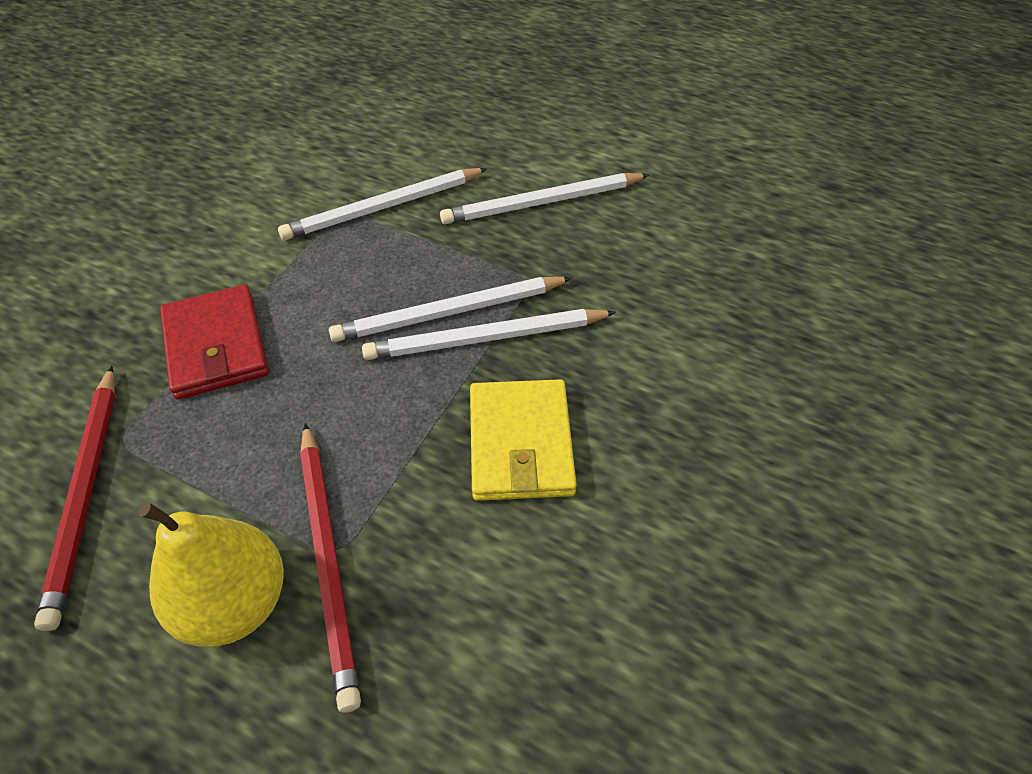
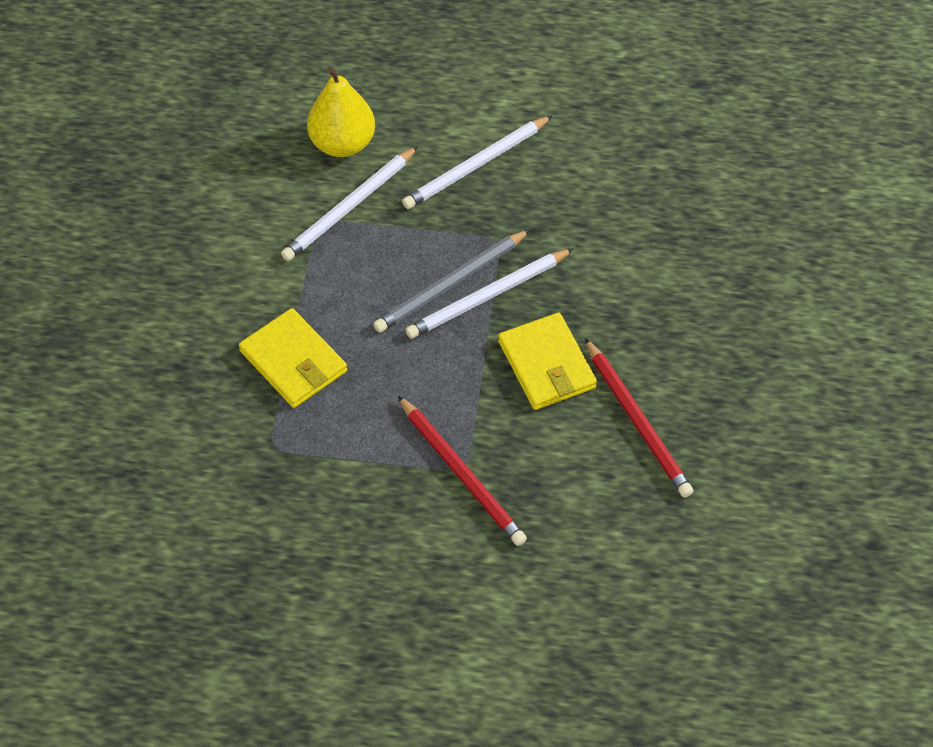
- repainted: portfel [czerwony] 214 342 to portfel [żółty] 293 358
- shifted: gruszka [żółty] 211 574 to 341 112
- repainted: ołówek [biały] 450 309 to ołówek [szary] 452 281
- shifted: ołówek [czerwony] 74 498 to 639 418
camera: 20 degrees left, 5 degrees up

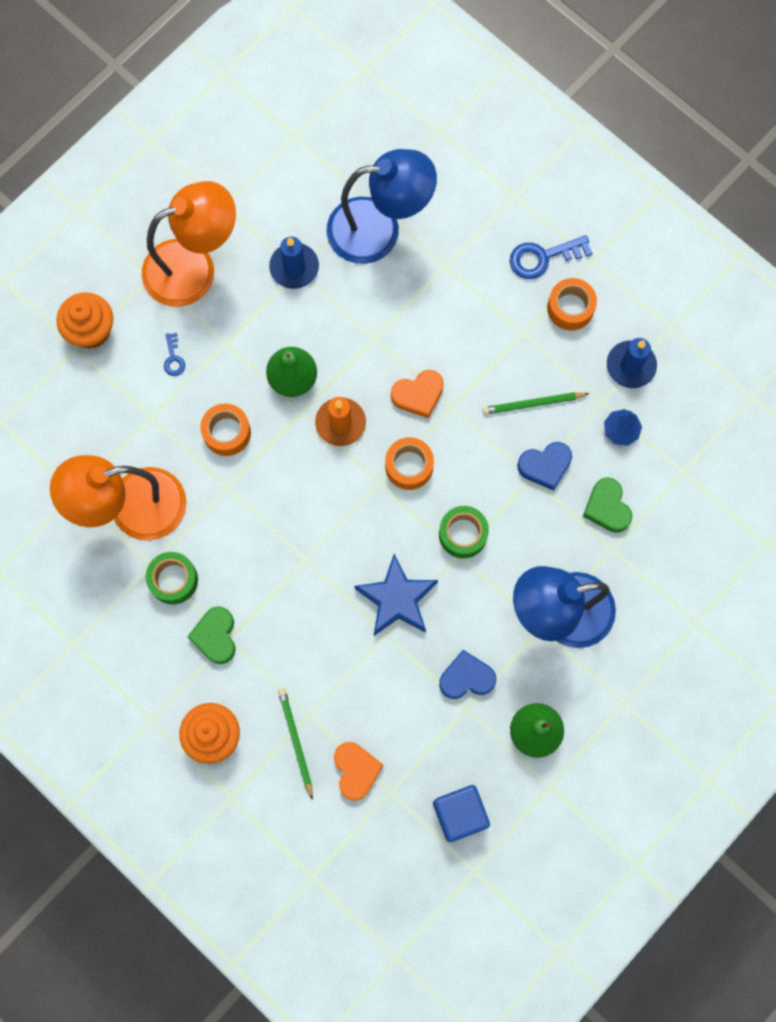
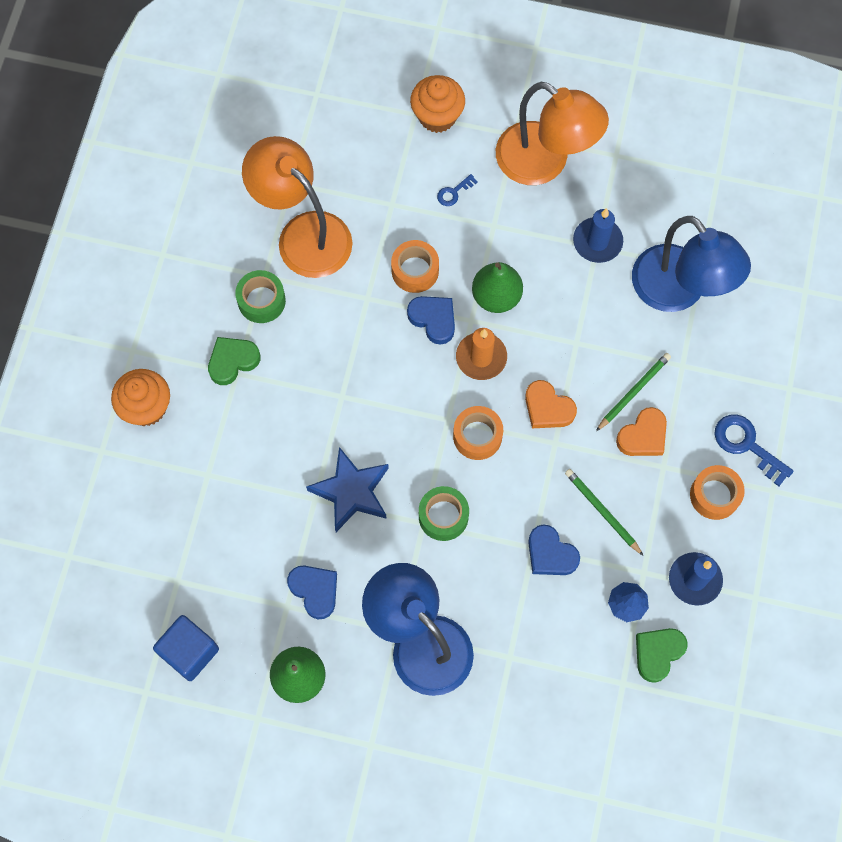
- new: serce [niebieski] 431 320
- shifted: ołówek [zielony] 295 744 to 633 392
- shifted: serce [pomarańczowy] 358 771 to 641 431
- shifted: serce [zielony] 607 505 to 662 655
camera: 60 degrees right, 5 degrees down

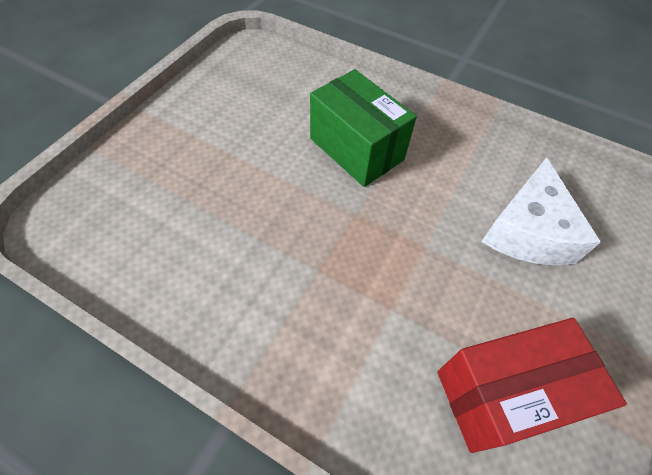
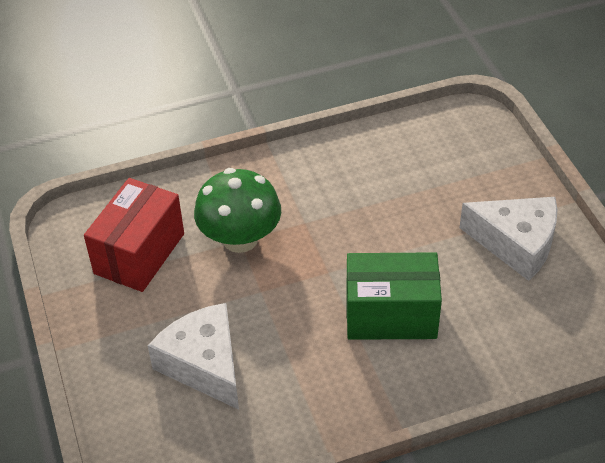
- new: grzyb [zielony] 237 210
- new: ser [biały] 509 239
camera: 135 degrees right, 10 degrees down

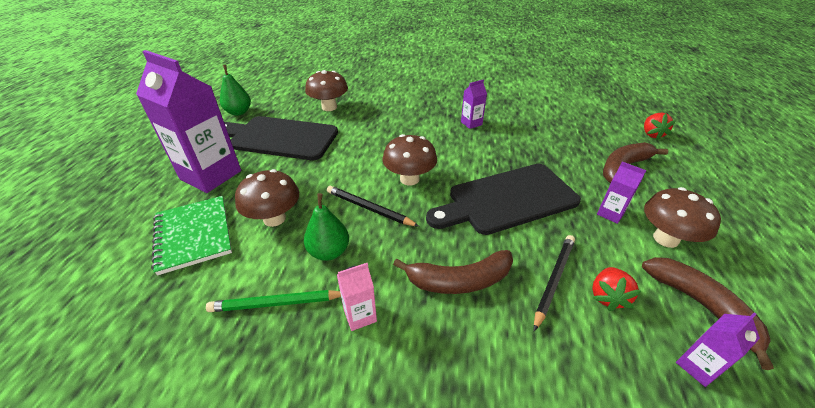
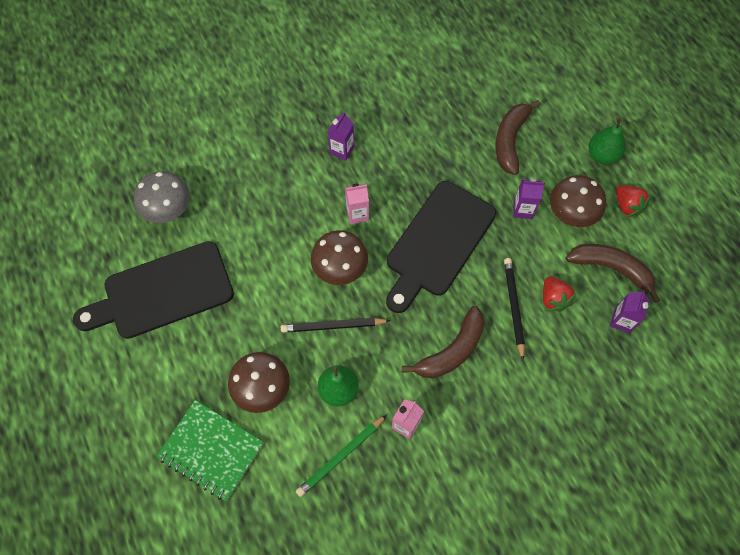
- repainted: grzyb [brązowy] 326 90 to grzyb [szary] 162 197
- new: karton mleka [różowy] 357 204
- shifted: gruszka [zielony] 235 90 to 607 140
- shifted: truskawka [czerwony] 660 126 to 633 201
- gone: karton mleka [fioletowy] 188 121
camera: 35 degrees left, 25 degrees up

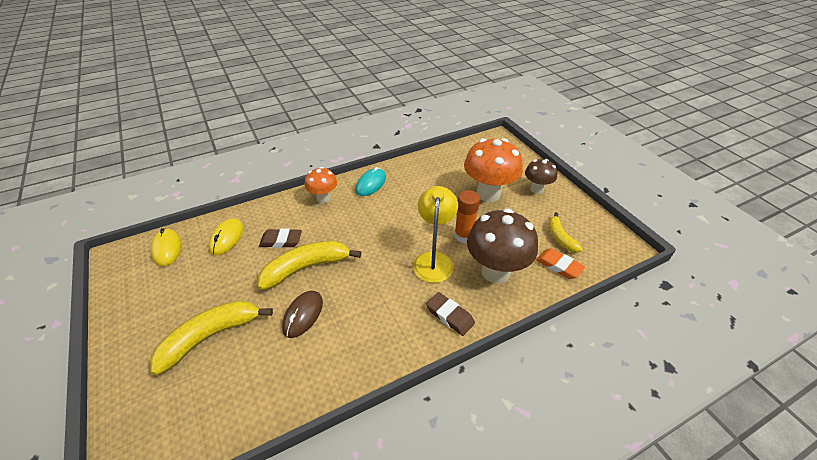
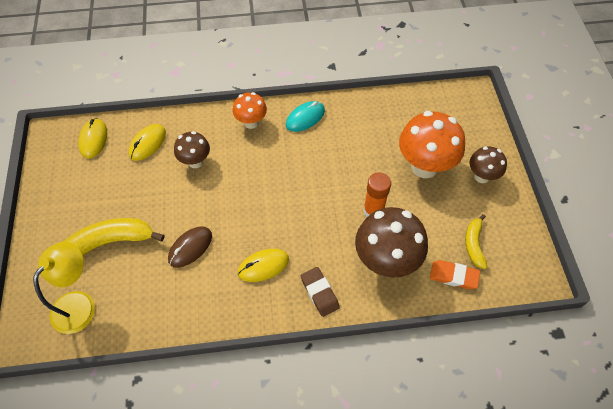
- shifted: lampka [żółty] 435 234 to 64 288
- swapped: gumka do mazania [brązowy] 280 238 to grzyb [brązowy] 192 149
- new: myszka [żółty] 263 265
- rotated: gumka do mazania [pomarańczowy] 560 263 = 455 274 45 degrees counterclockwise
- gone: banan [żółty] 309 265
camera: 20 degrees right, 15 degrees up

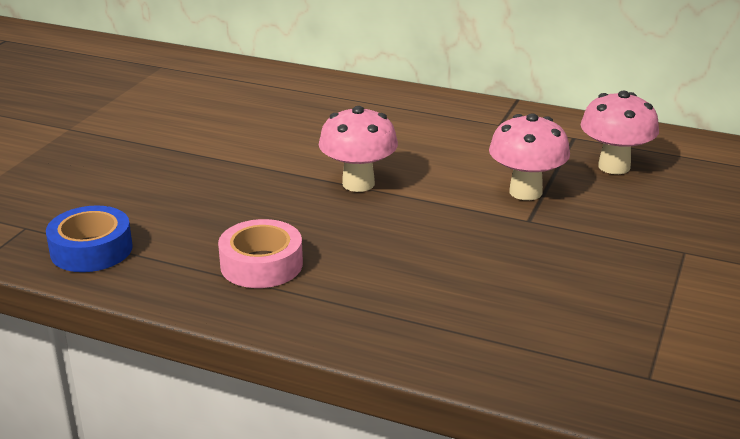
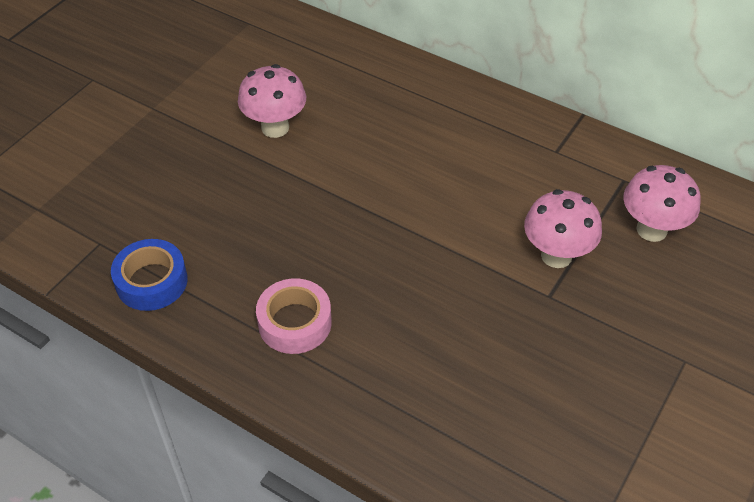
- shifted: grzyb [różowy] 358 149 to 272 101
camera: 10 degrees right, 20 degrees up

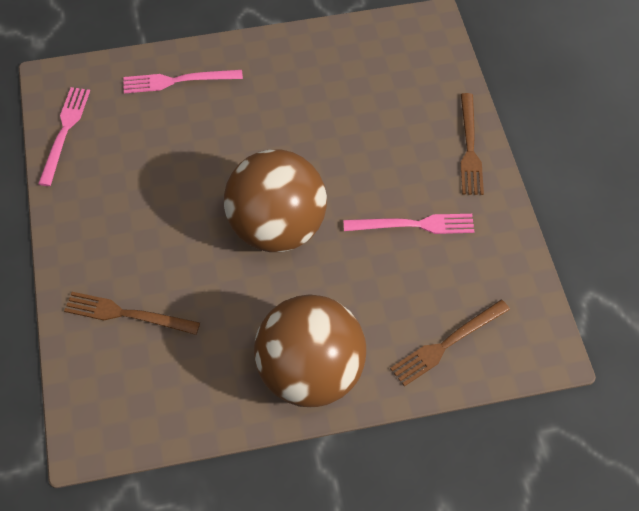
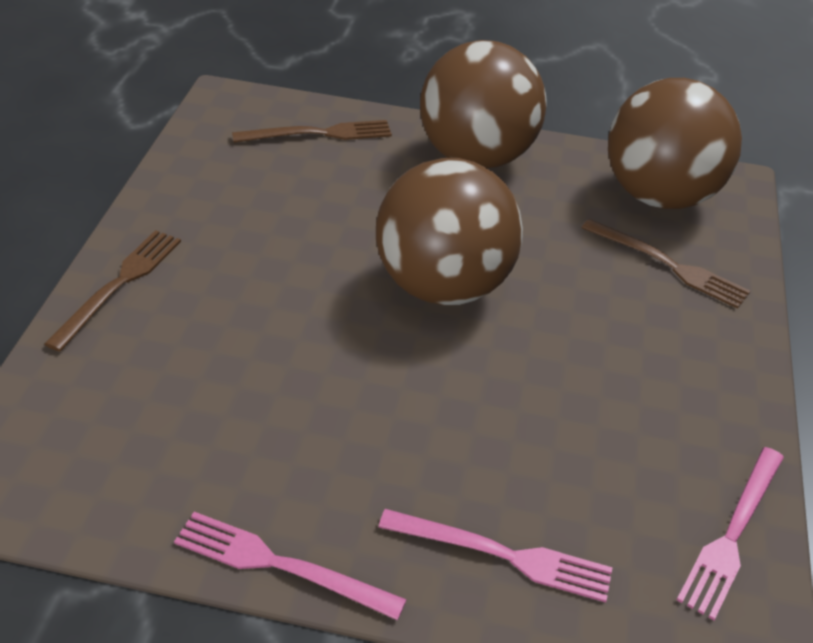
- shifted: widelec [różowy] 409 224 to 290 566
- new: piłka [brązowy] 675 143
camera: 160 degrees left, 15 degrees down

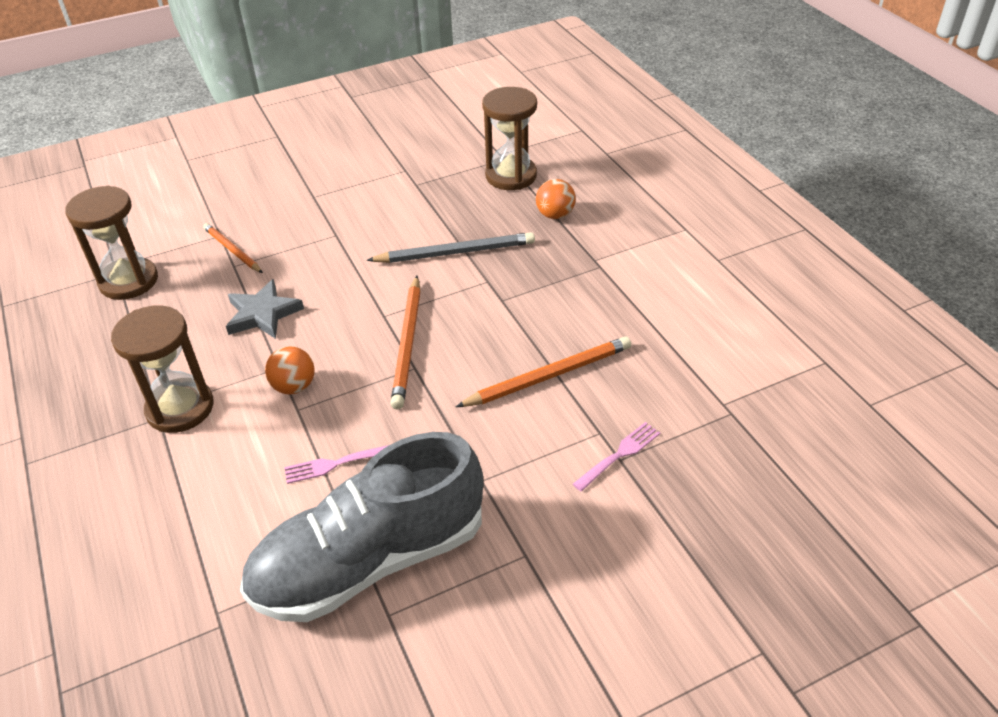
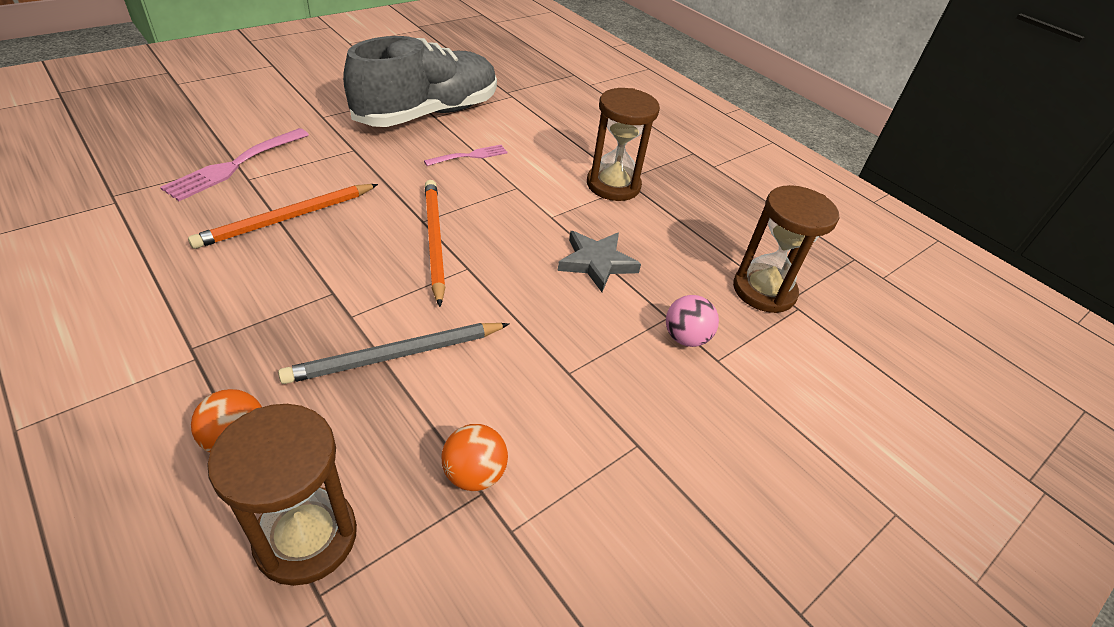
- scaled: widelec [różowy] 616 456 = 234 164 x1.67
- shifted: piłka [pomarańczowy] 290 370 to 475 457
- swapped: ołówek [pomarańczowy] 233 248 to piłka [różowy] 692 321
camera: 160 degrees right, 0 degrees up

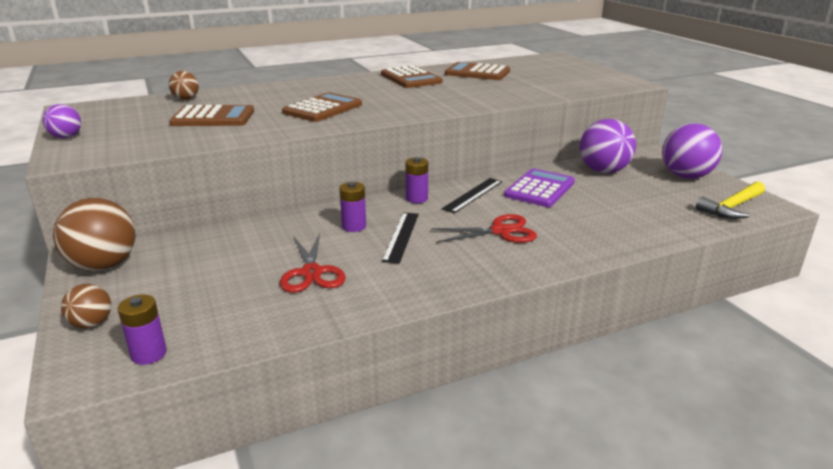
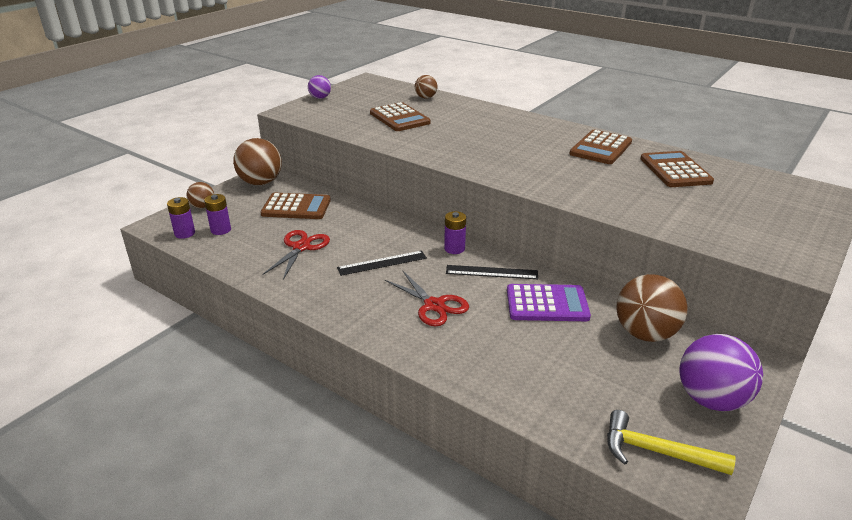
- shifted: bateria [fioletowy] 352 207 to 217 214
- shifted: kalkulator [brązowy] 322 107 to 295 206
- rotated: nożyczki [czerwony] 313 263 = 296 255 150 degrees clockwise
- repainted: piłka [fioletowy] 608 146 to piłka [brązowy] 652 308
camera: 60 degrees right, 5 degrees up

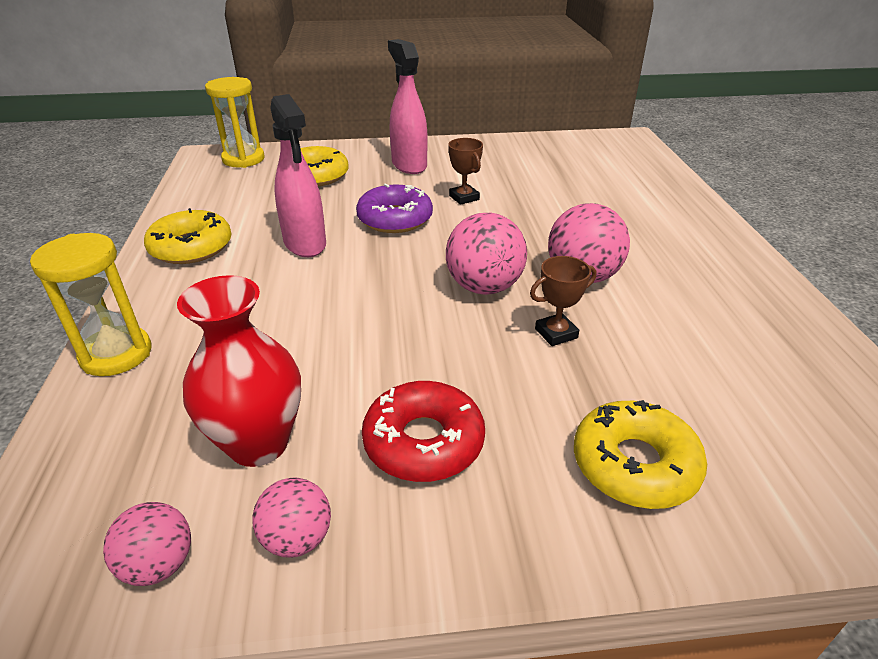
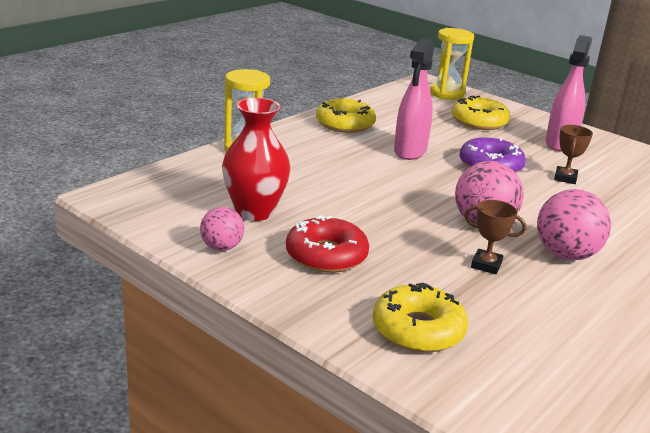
- gone: piłka [różowy] 147 544
camera: 45 degrees right, 10 degrees down

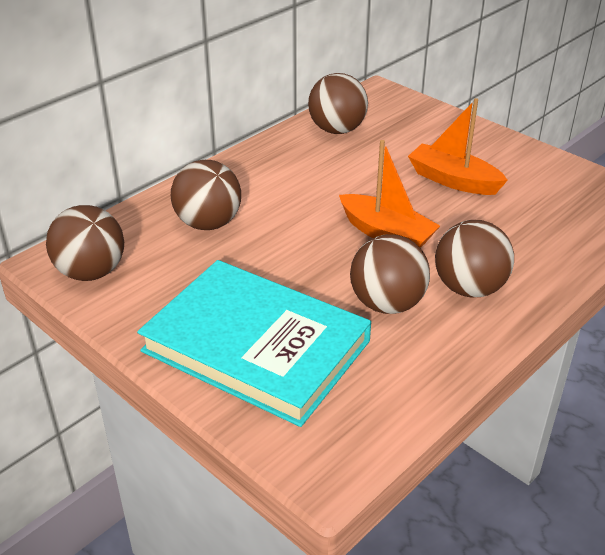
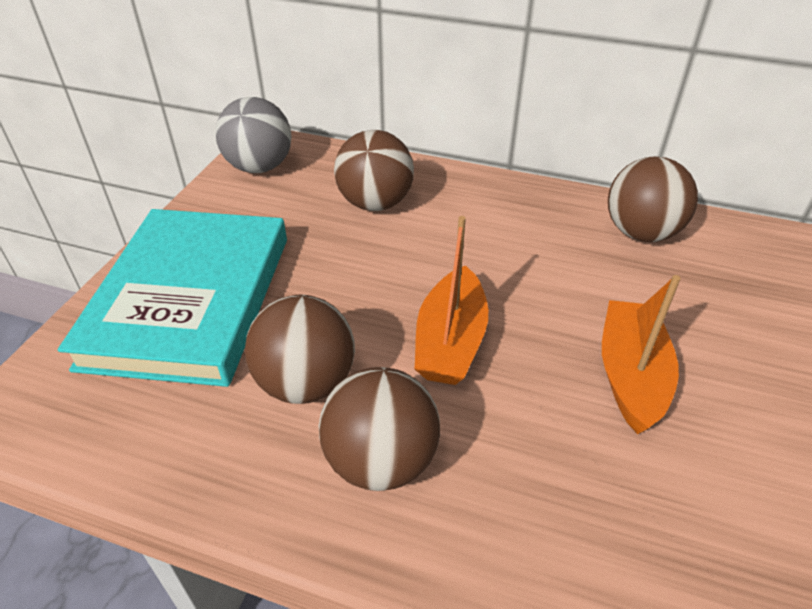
- repainted: piłka [brązowy] 85 243 to piłka [szary] 253 135
camera: 65 degrees right, 5 degrees up

